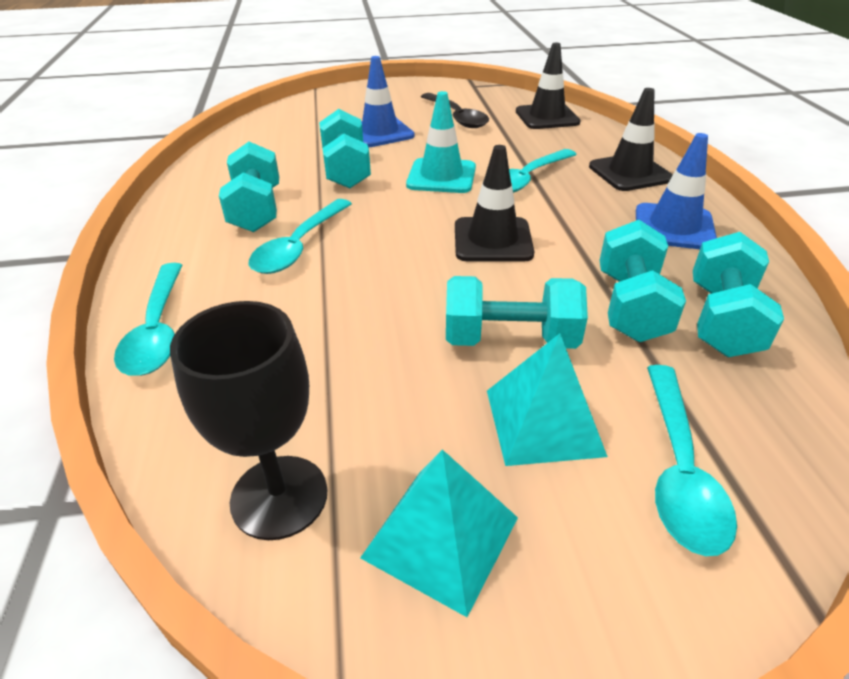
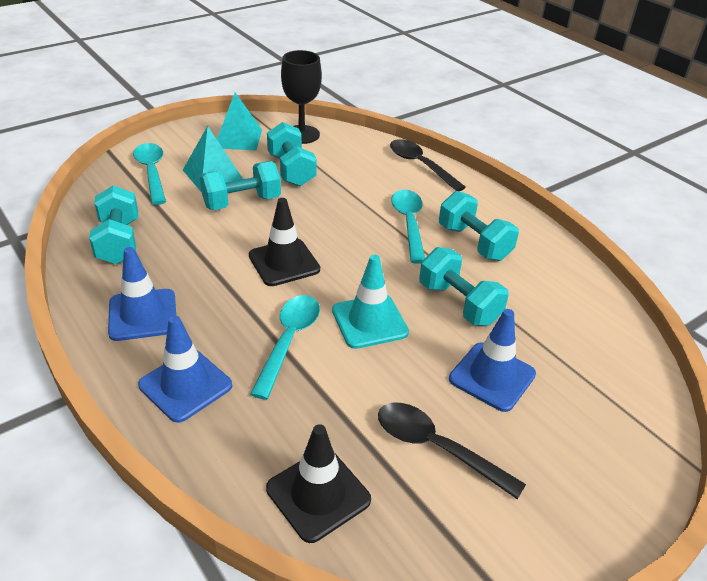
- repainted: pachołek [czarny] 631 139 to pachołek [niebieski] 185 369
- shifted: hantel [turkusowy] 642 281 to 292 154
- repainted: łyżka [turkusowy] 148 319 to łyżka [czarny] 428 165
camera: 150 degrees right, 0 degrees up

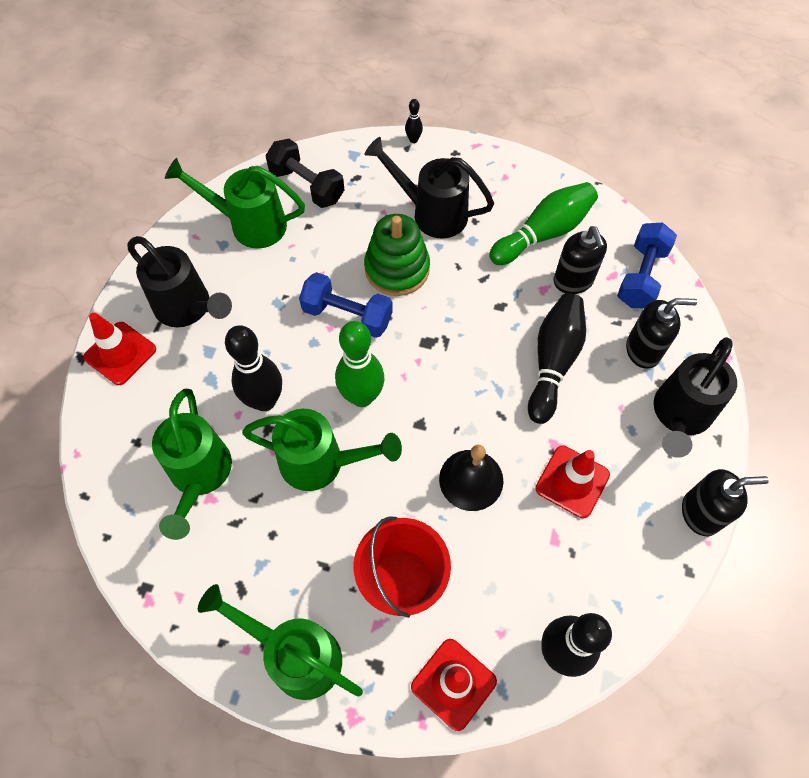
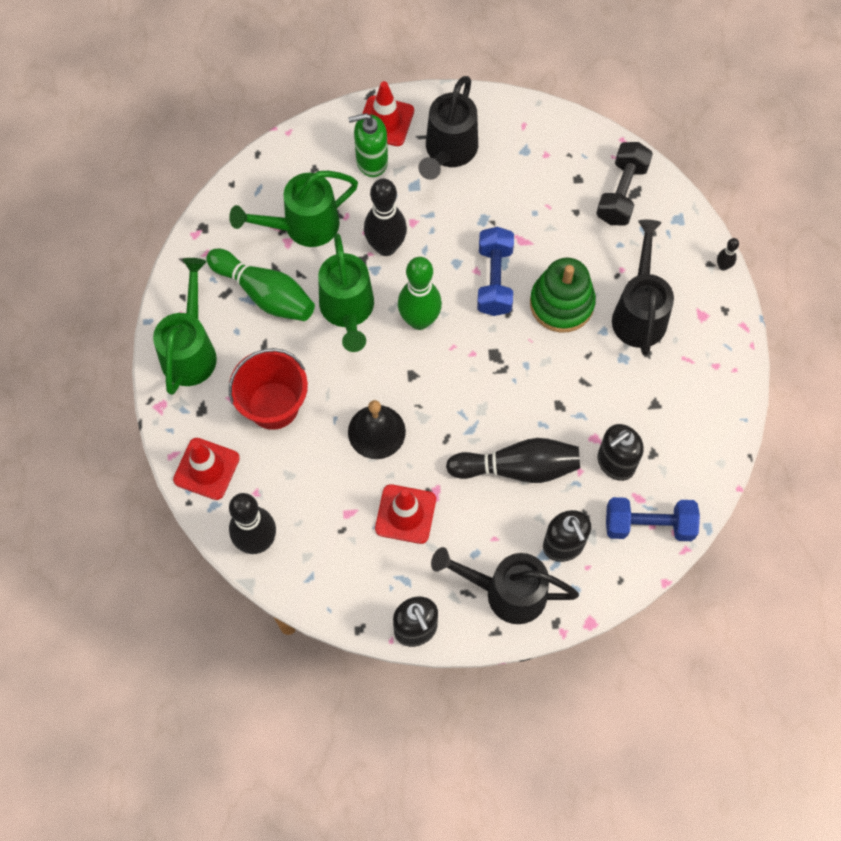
- shifted: kręgiel [zielony] 543 223 to 260 285
- new: dozownik mydła [zielony] 368 145
- gone: konewka [zielony] 235 203
camera: 70 degrees right, 5 degrees up

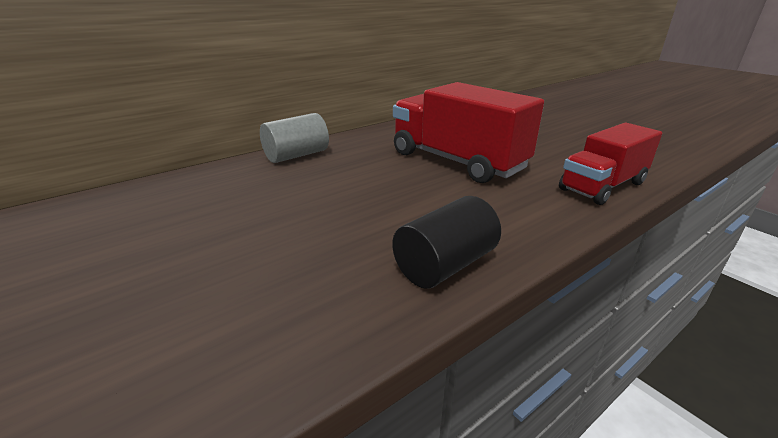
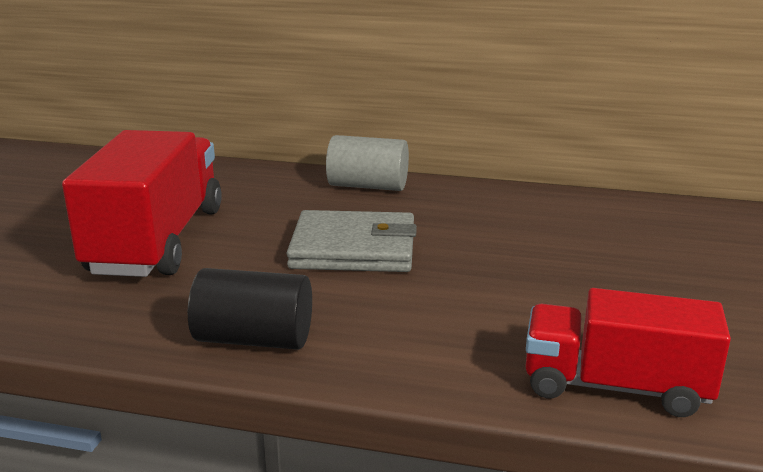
- shifted: ciężarówka [czerwony] 468 132 to 142 203
- new: portfel [szary] 352 241
camera: 50 degrees right, 5 degrees down

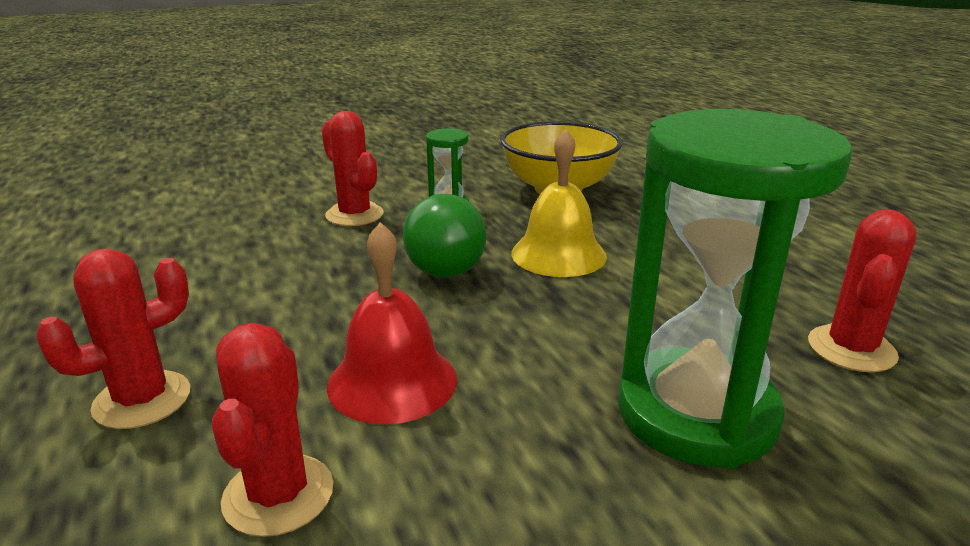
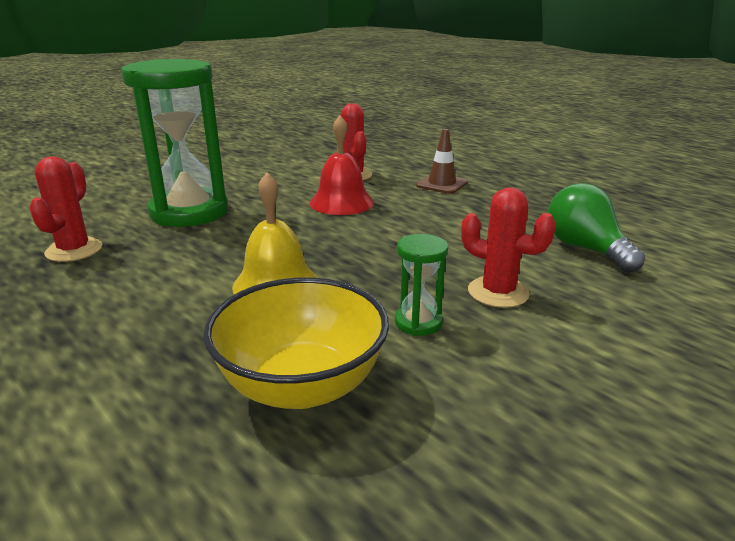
- swapped: kaktus [czerwony] 113 338 to pachołek [brązowy] 442 161
- shifted: żarówka [zielony] 444 236 to 596 228
camera: 160 degrees right, 0 degrees up

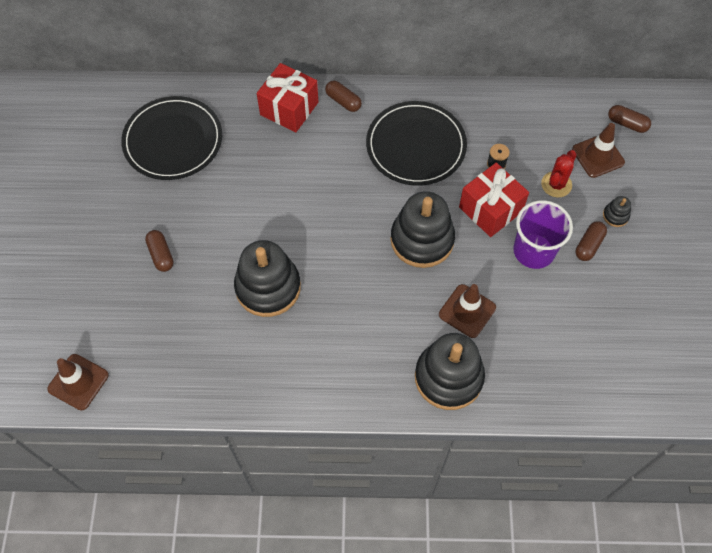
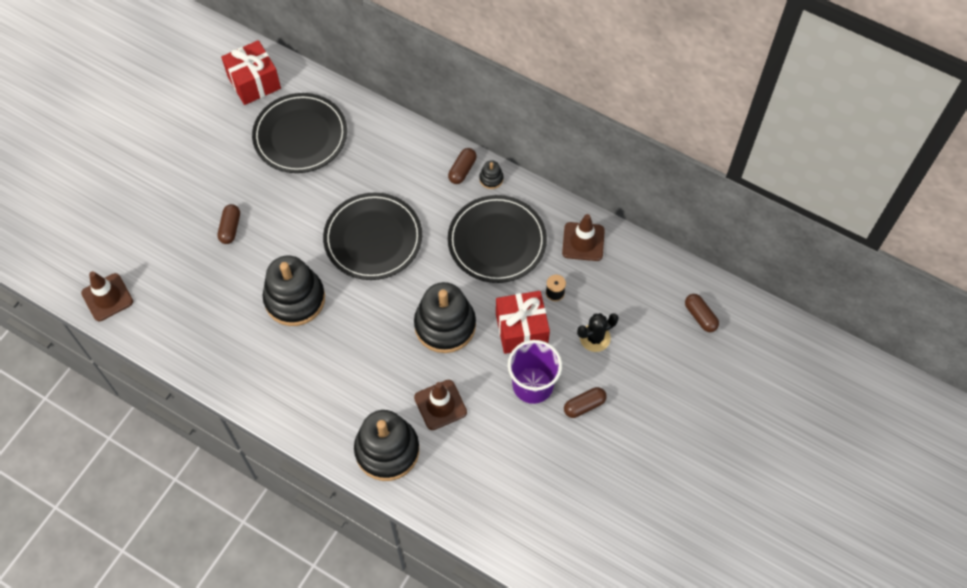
- shifted: prezent [czerwony] 287 97 to 251 72
- new: talerz [czarny] 372 236
- rotated: kapsułka [brązowy] 343 96 = 462 166 45 degrees clockwise
- shifted: zabawka nakładanka [czarny] 617 211 to 491 174
- shifted: pachołek [brązowy] 598 150 to 583 237
- repainted: kaktus [czerwony] 559 174 to kaktus [czarny] 597 332
camera: 30 degrees right, 0 degrees up

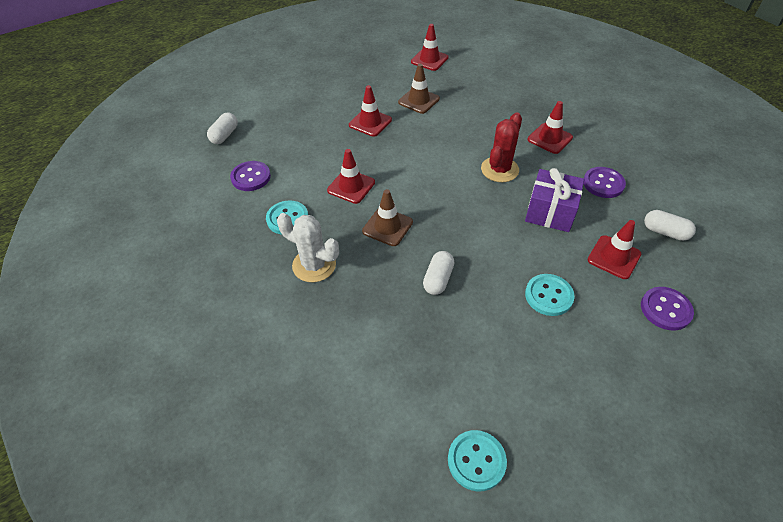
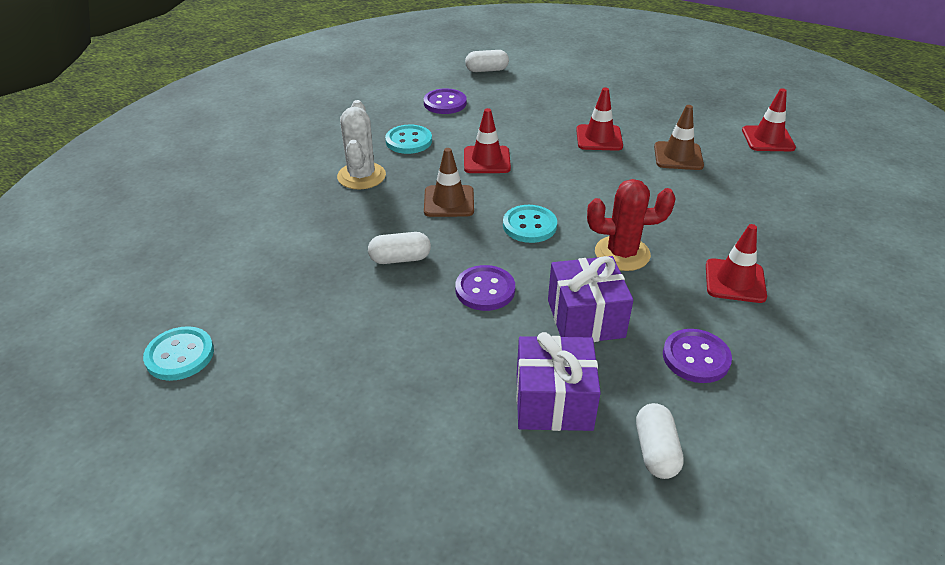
- shifted: guzik [fioletowy] 667 309 to 485 288
- shifted: guzik [turkusowy] 549 295 to 530 224
- swapped: pachołek [czerwony] 614 249 to prezent [fioletowy] 558 381
camera: 60 degrees right, 10 degrees down

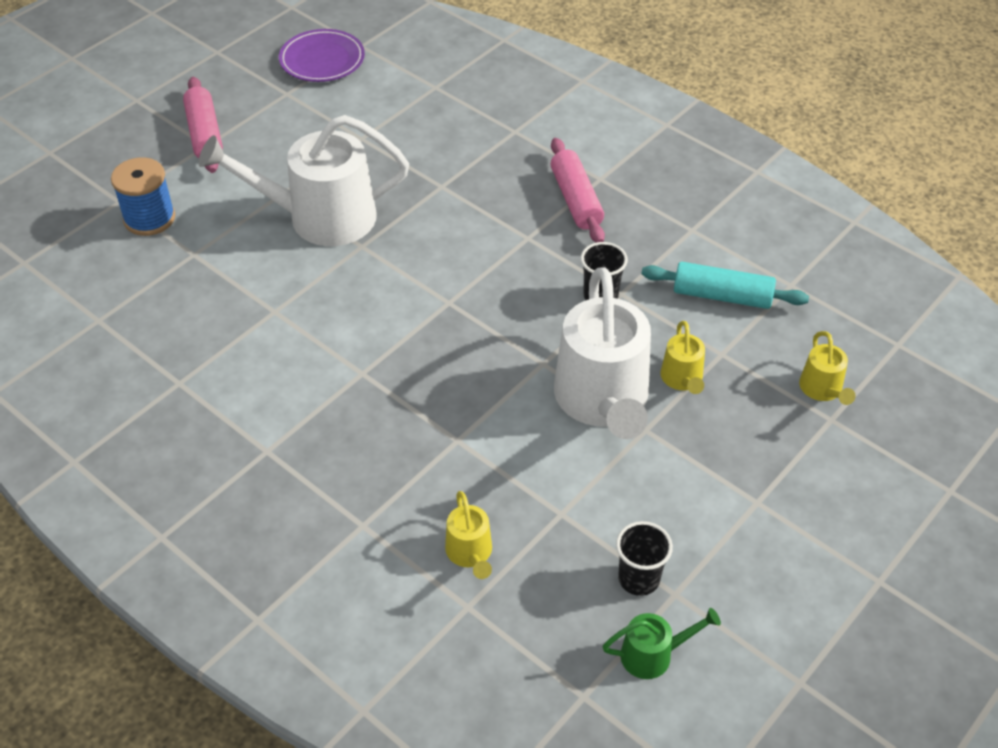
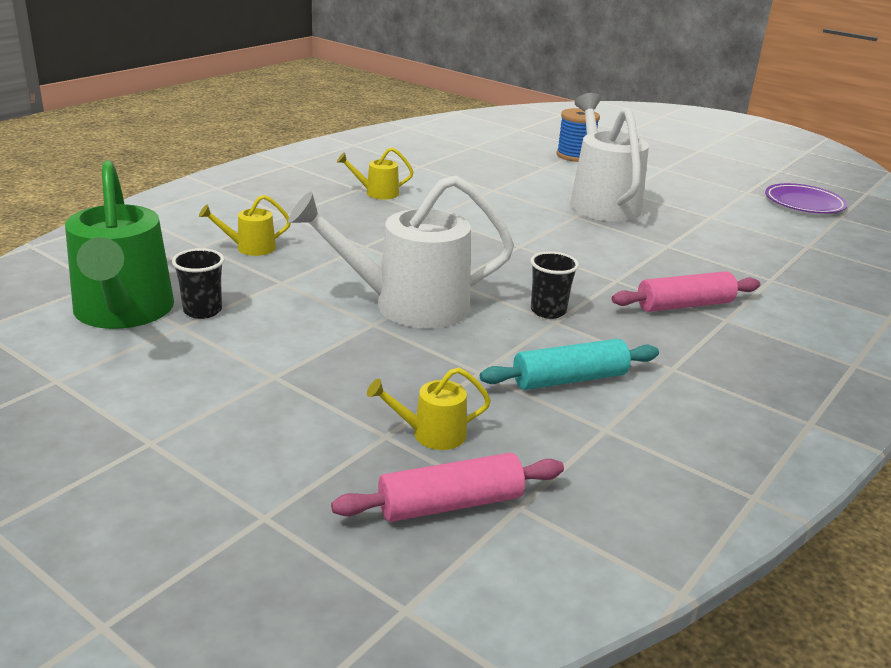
- scaled: konewka [zielony] 661 643 = 119 244 x2.22
- shifted: wałek do ciasta [różowy] 203 125 to 447 487
- shifted: konewka [żółty] 682 357 to 375 173
- rotated: wałek do ciasta [turkusowy] 725 285 = 569 364 60 degrees clockwise
camera: 85 degrees right, 20 degrees down

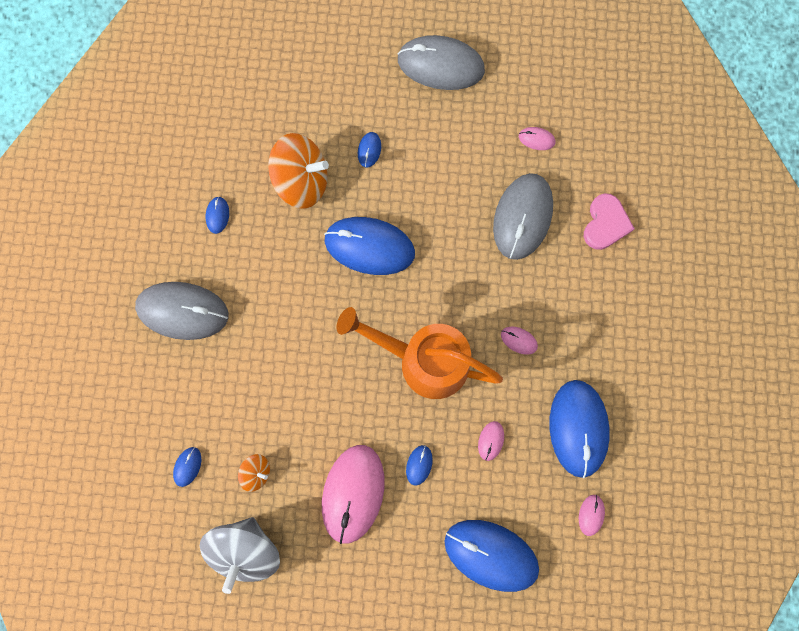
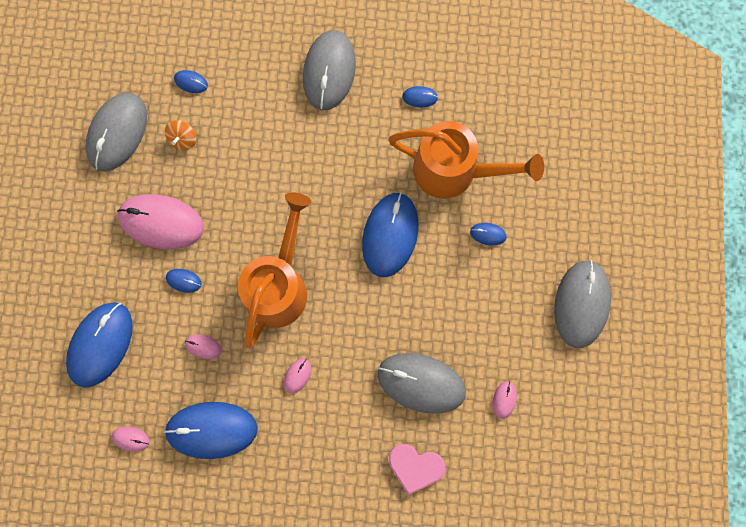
- swapped: bączek [szary] 240 555 to myszka [szary] 116 132
- swapped: bączek [pomarańczowy] 298 171 to konewka [pomarańczowy] 466 160
camera: 90 degrees right, 0 degrees up

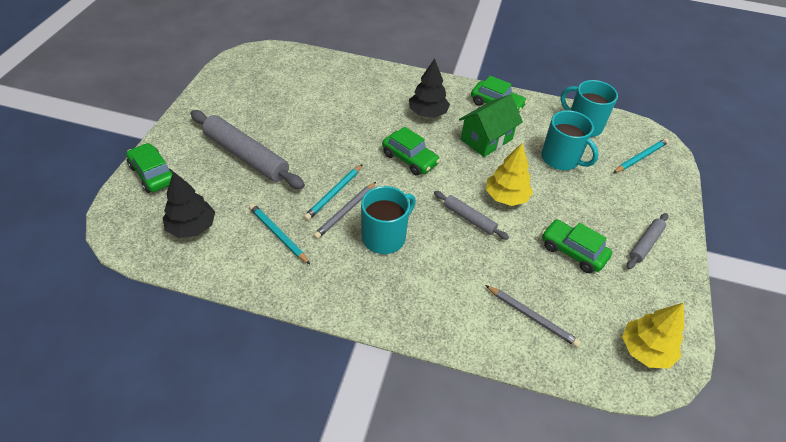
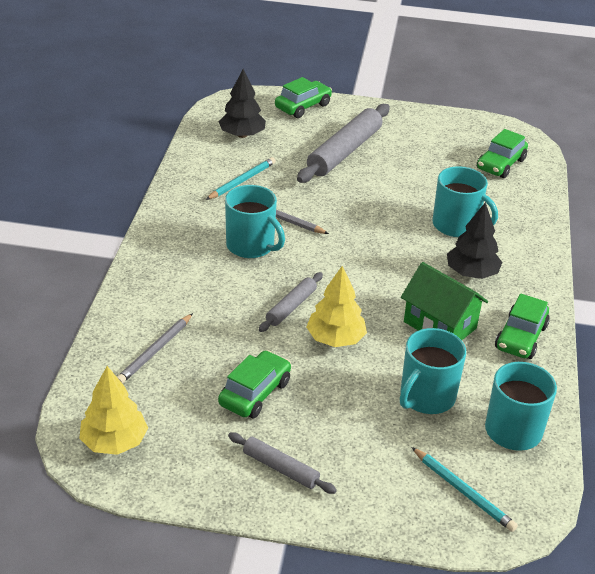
- new: kubek [turkusowy] 465 201
- shifted: samochód [zielony] 411 151 to 502 153
- gone: ołówek [turkusowy] 333 192
camera: 85 degrees right, 10 degrees down

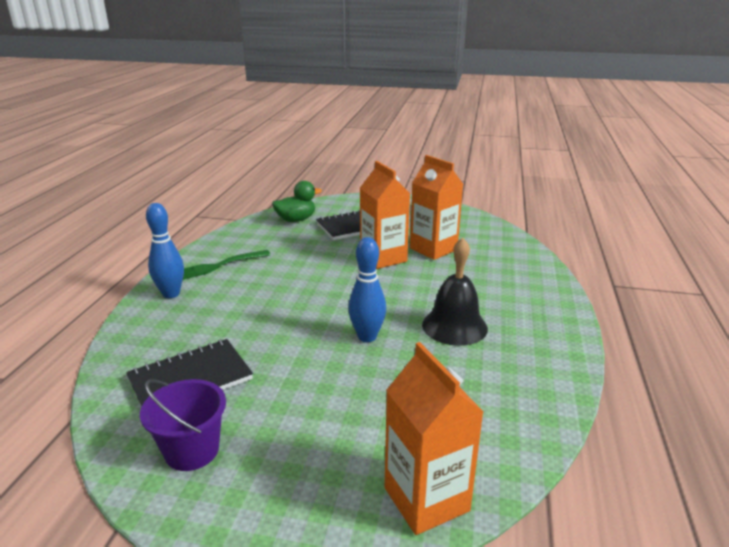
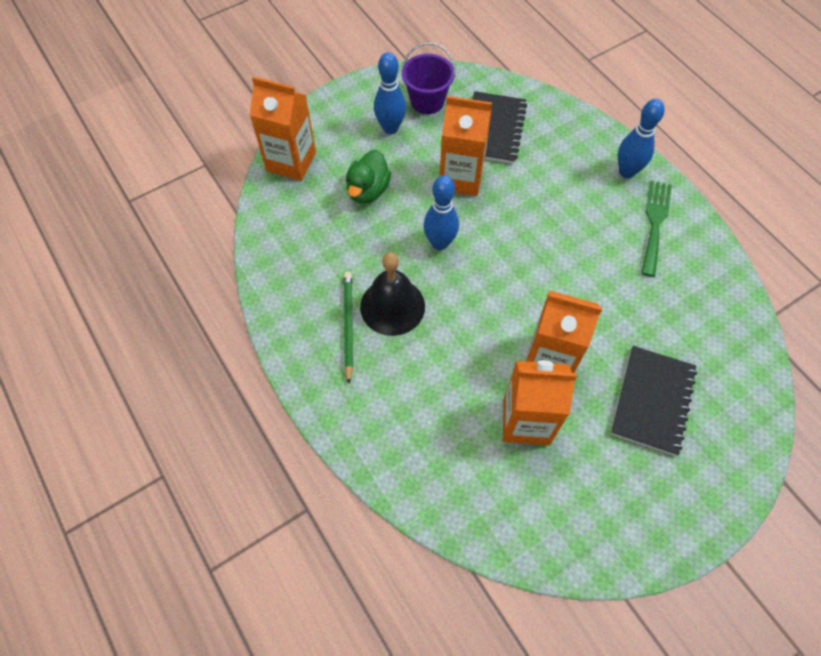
- new: ołówek [zielony] 348 327
- shifted: kaczka [zielony] 297 201 to 368 177
- new: kręgiel [niebieski] 390 93
- new: karton mleka [pomarańczowy] 465 146
camera: 135 degrees right, 35 degrees up

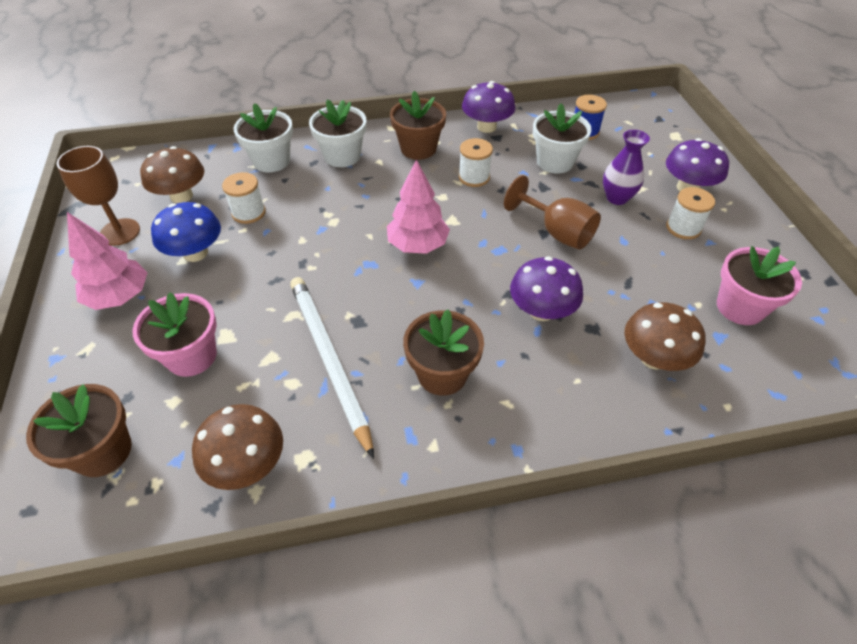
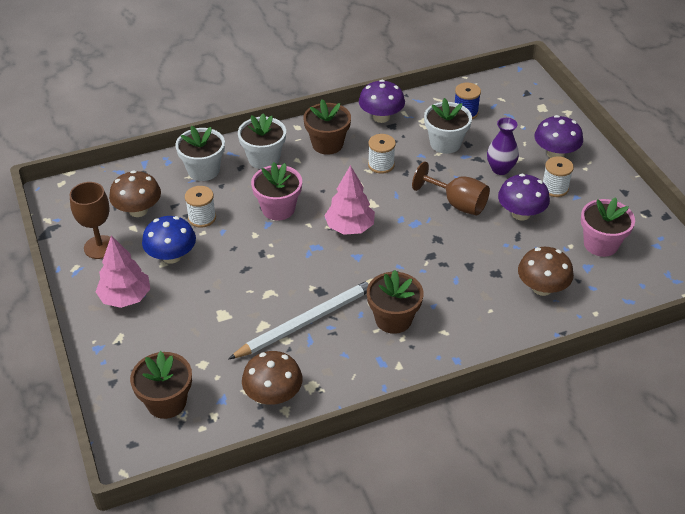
- rotated: ołówek [biały] 332 368 = 300 319 90 degrees clockwise
- shifted: doniczka [różowy] 175 334 to 276 191
- shifted: grzyb [fioletowy] 546 288 to 524 197
camera: 10 degrees left, 5 degrees down

